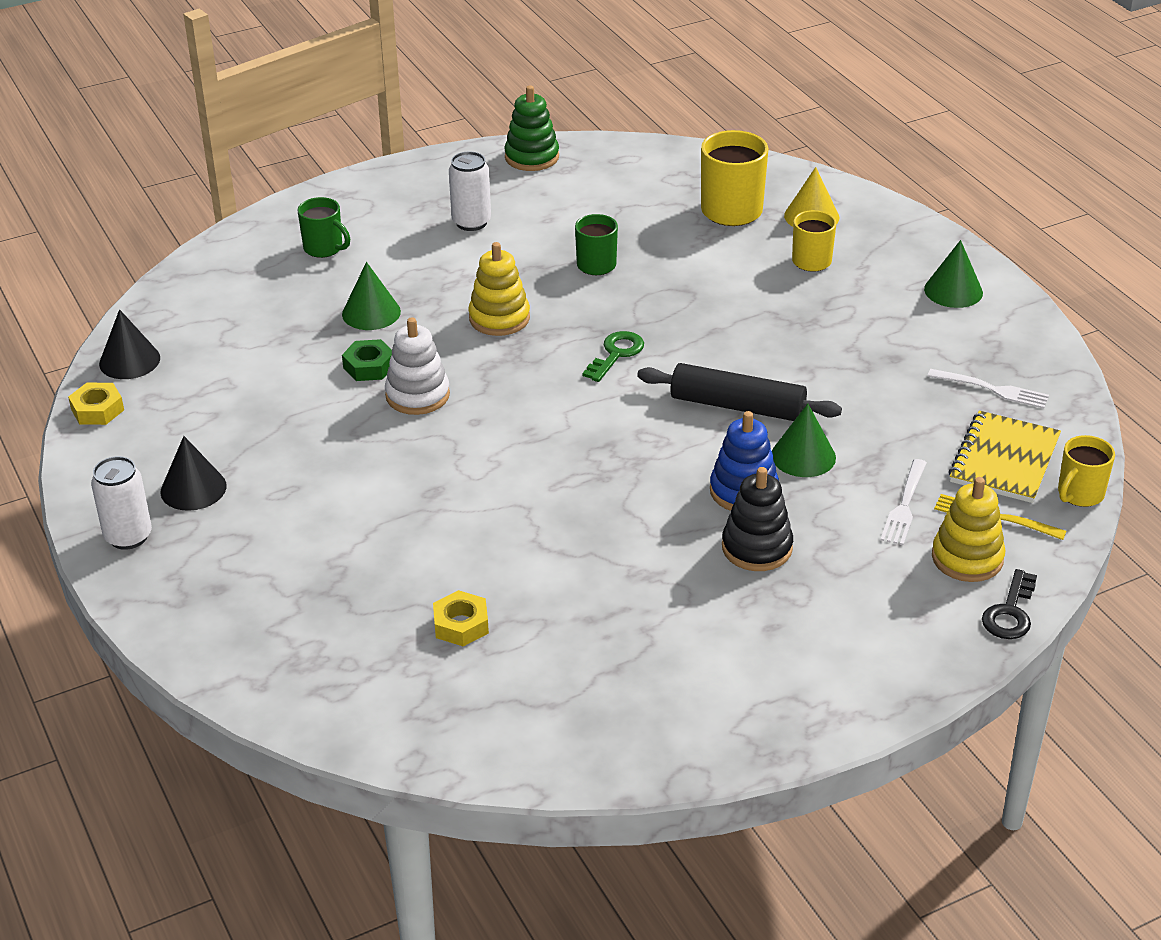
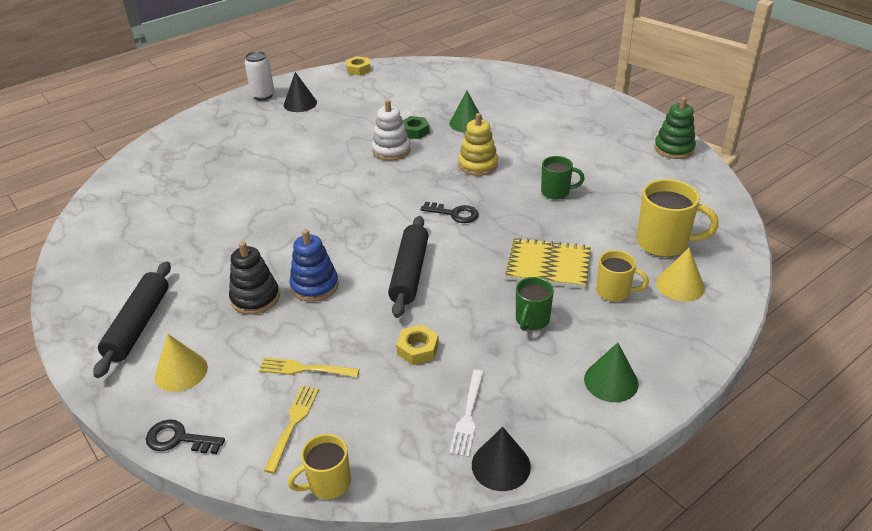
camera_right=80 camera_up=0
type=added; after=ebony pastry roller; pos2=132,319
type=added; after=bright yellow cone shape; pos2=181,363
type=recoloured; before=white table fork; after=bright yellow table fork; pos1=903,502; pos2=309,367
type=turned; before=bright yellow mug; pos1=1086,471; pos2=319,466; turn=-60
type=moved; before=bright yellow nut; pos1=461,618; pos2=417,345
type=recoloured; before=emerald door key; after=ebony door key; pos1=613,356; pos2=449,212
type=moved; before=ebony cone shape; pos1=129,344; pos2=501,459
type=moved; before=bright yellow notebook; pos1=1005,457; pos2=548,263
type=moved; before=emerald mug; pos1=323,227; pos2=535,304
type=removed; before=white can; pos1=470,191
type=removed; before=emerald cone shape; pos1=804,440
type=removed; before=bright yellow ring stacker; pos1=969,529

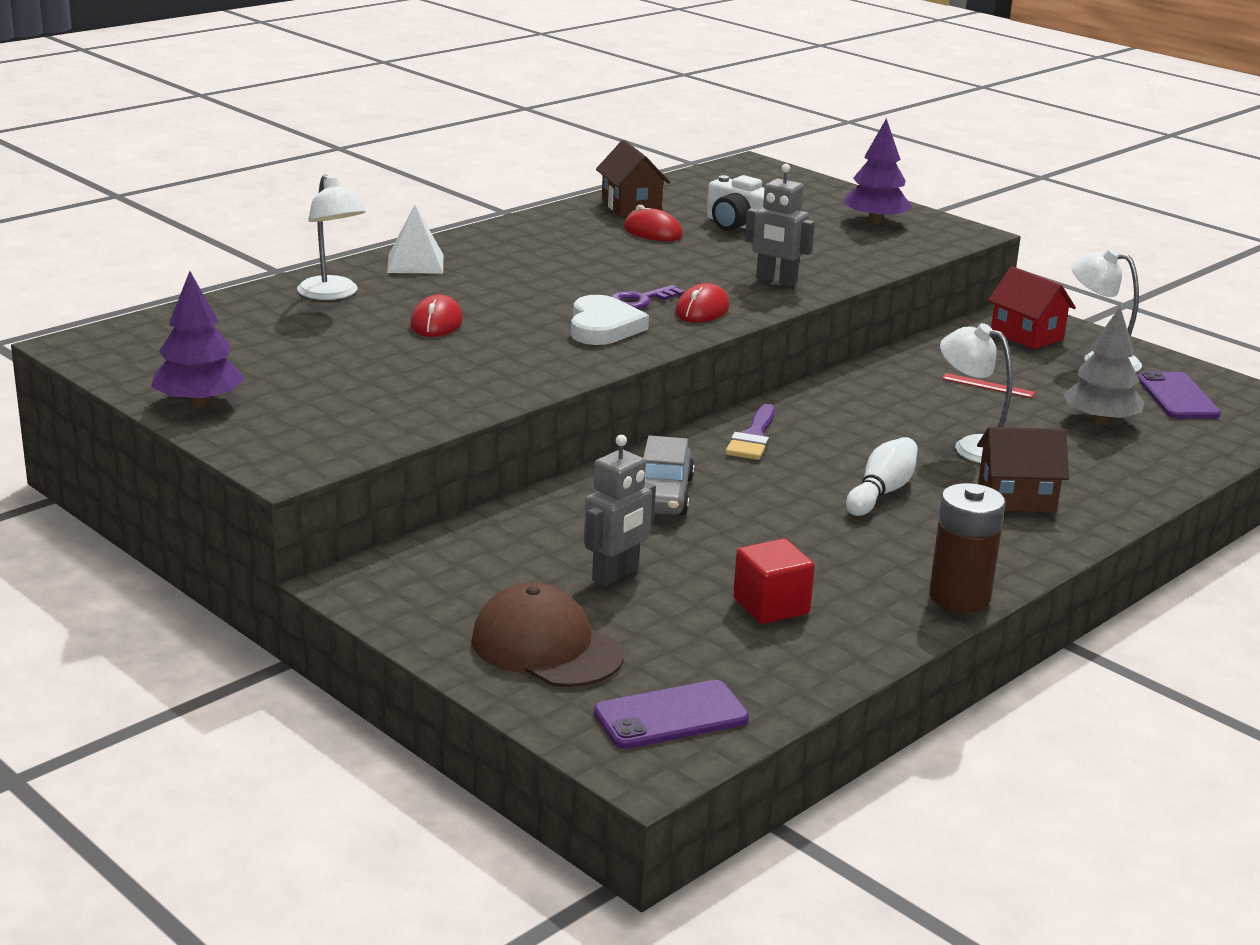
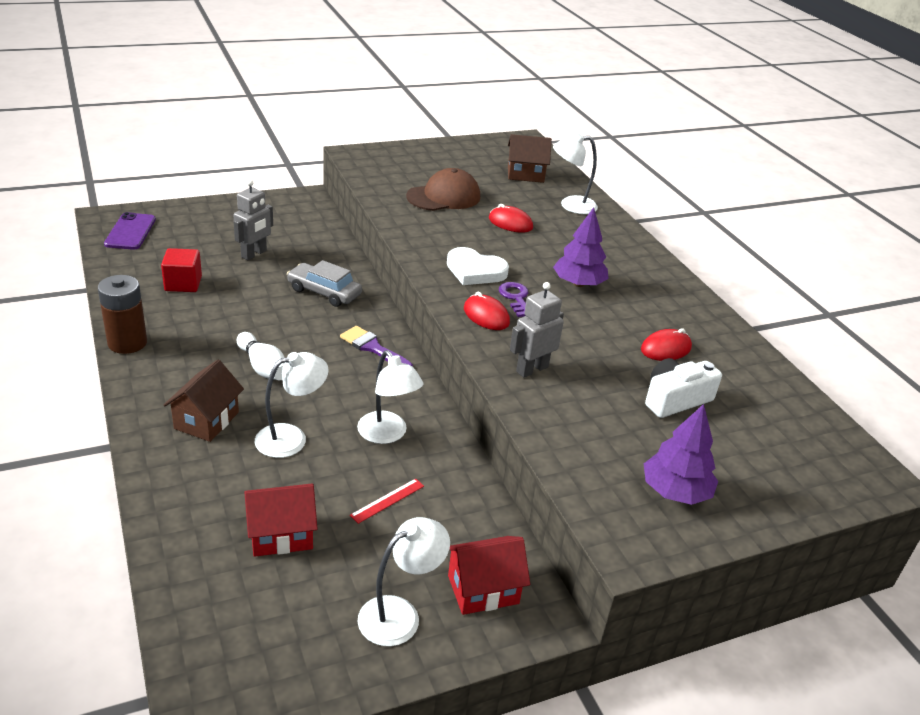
camera_right=110 camera_up=10
type=turned; before=gray robot; pos1=620,510; pos2=253,220; turn=-120
type=replaced; before=gray fir tree; after=crimson toy house; pos1=1104,366; pos2=281,520
type=added; after=white desk lamp; pos2=390,397
type=moved; before=russet cap; pos1=548,634; pos2=443,189
type=moved; before=russet toy house; pos1=633,178; pos2=530,158
type=moved; before=purple fir tree; pos1=198,339; pos2=581,247
type=removed; before=white pyramid shape; pos1=415,239
type=removed; before=purple smartphone; pos1=1179,395

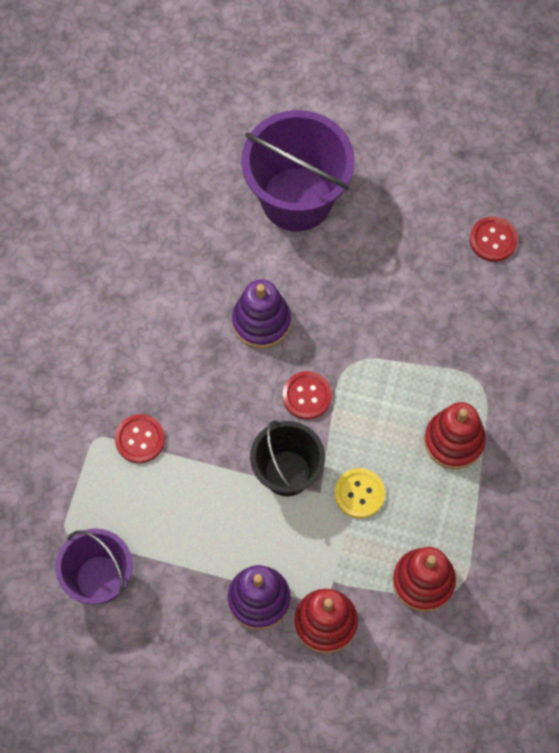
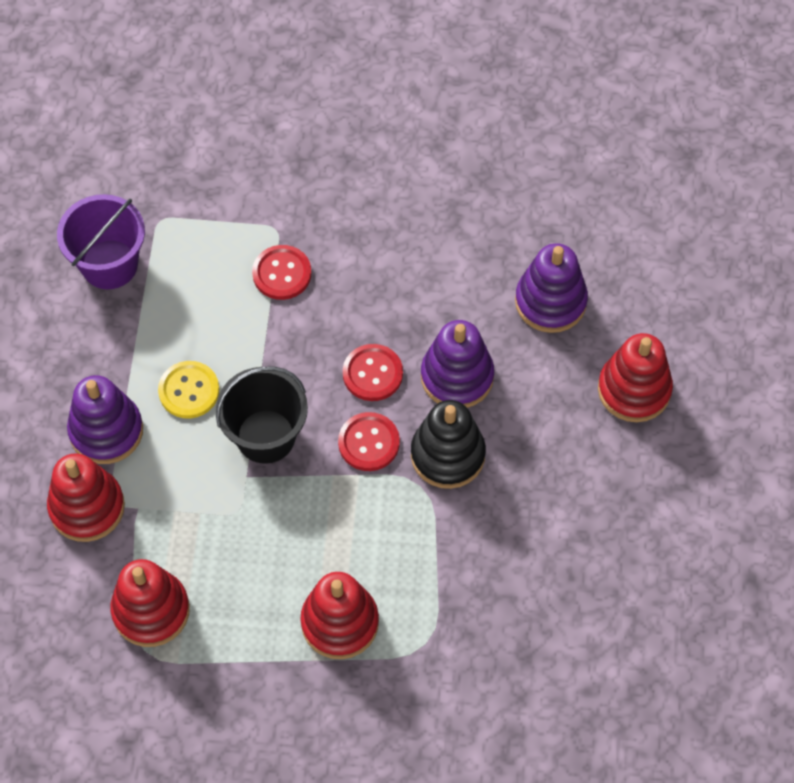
camera_right=80 camera_up=-5
type=moved; before=bright yellow shirt button; pos1=360,493; pos2=188,389
type=moved; before=crimson shirt button; pos1=494,239; pos2=373,372
type=added; after=ebony ring stacker; pos2=448,444
type=added; after=purple ring stacker; pos2=551,288
type=replaced; before=purple sand bucket; after=crimson ring stacker; pos1=298,170; pos2=635,377

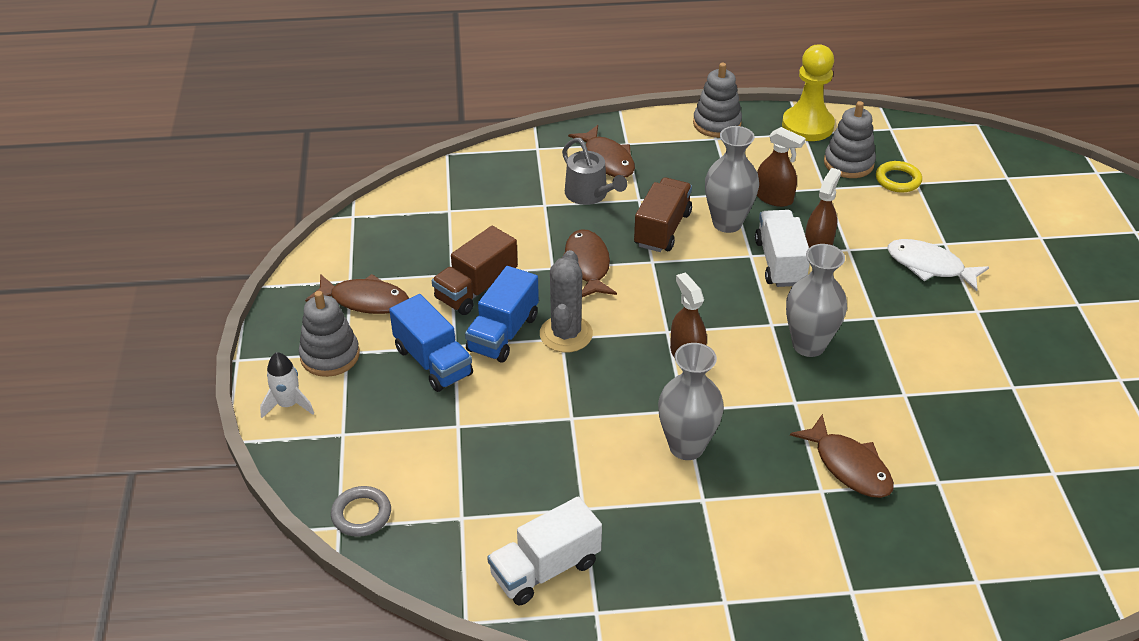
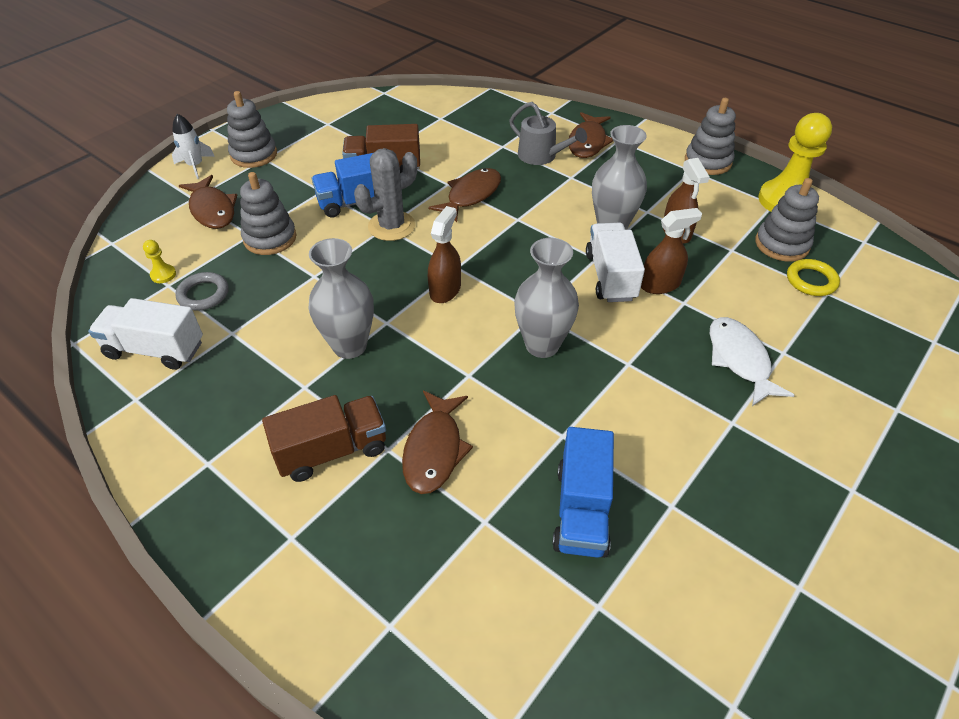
camera_right=45 camera_up=5
type=added; after=bright yellow pawn; pos2=159,261
type=moved; before=gray hoop; pos1=361,511; pos2=202,291
type=moved; before=russet fish figure; pos1=357,294; pos2=208,202
type=added; after=gray ring stacker; pos2=268,213
type=moved; before=russet lorry; pos1=663,215; pos2=324,438
type=turned; before=gray sprinkling can; pos1=594,171; pos2=548,133; turn=-60
type=moved; before=cobalt lorry; pos1=431,343; pos2=583,492
type=turned; before=white lorry; pos1=782,248; pos2=615,262; turn=-45

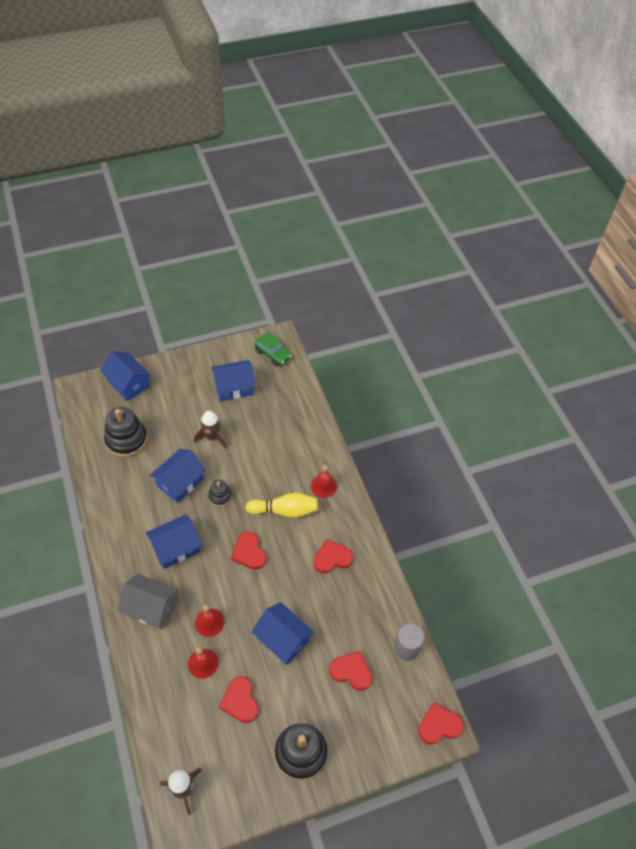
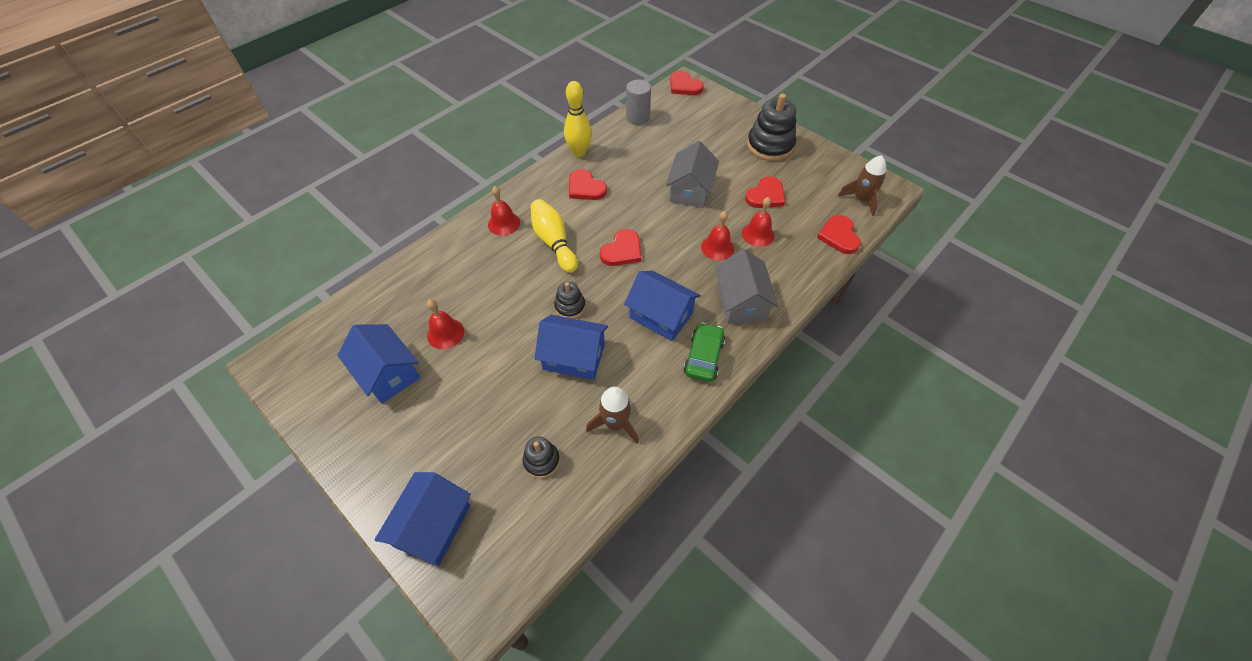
camera_right=-115 camera_up=0
type=added; after=crimson school bell; pos2=445,324
type=resized; before=ebony ring stacker; pos1=125,432; pos2=541,457; scale=0.53
type=added; after=bright yellow bowling pin; pos2=578,119
type=moved; before=russet rocket; pos1=210,430; pos2=612,415
type=recoloured; before=cobalt toy house; after=gray toy house; pos1=283,633; pos2=692,174
type=moved; before=emerald car; pos1=273,349; pos2=704,352
type=moved; before=crimson heart shape; pos1=350,671; pos2=839,234

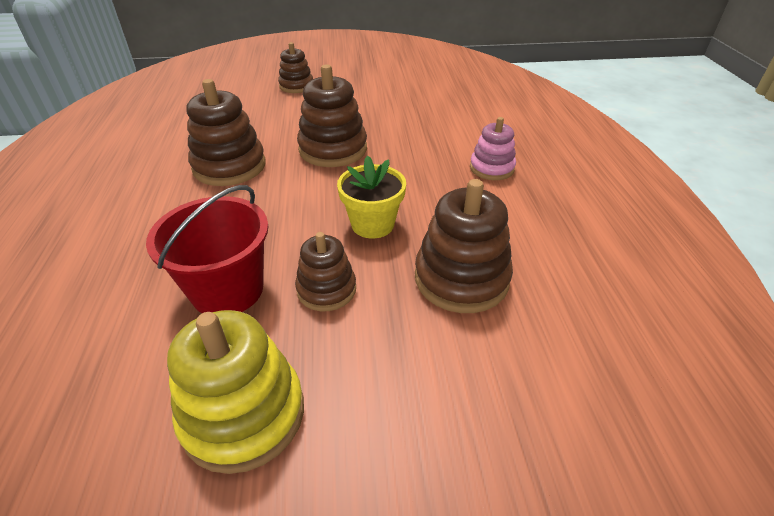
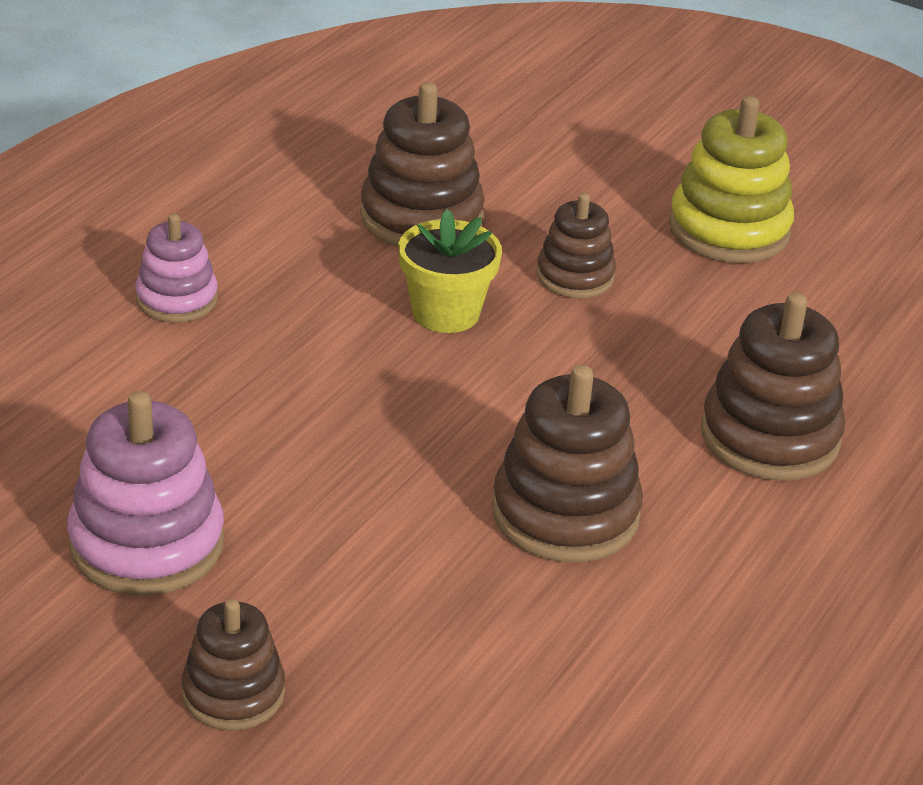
camera_right=-145 camera_up=-5
type=added; after=rosy ring stacker; pos2=145,493
type=moved; before=russet ring stacker; pos1=332,115; pos2=773,387
type=removed; before=crimson sand bucket; pos1=207,249

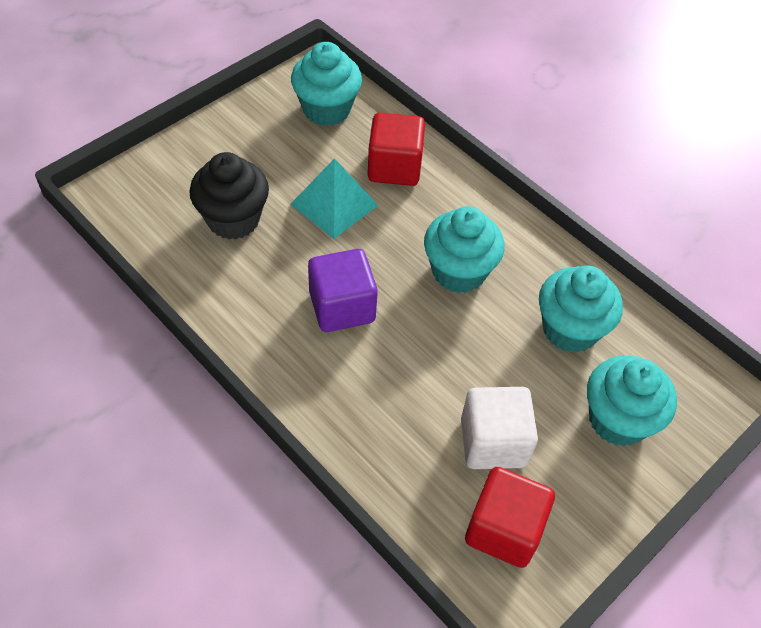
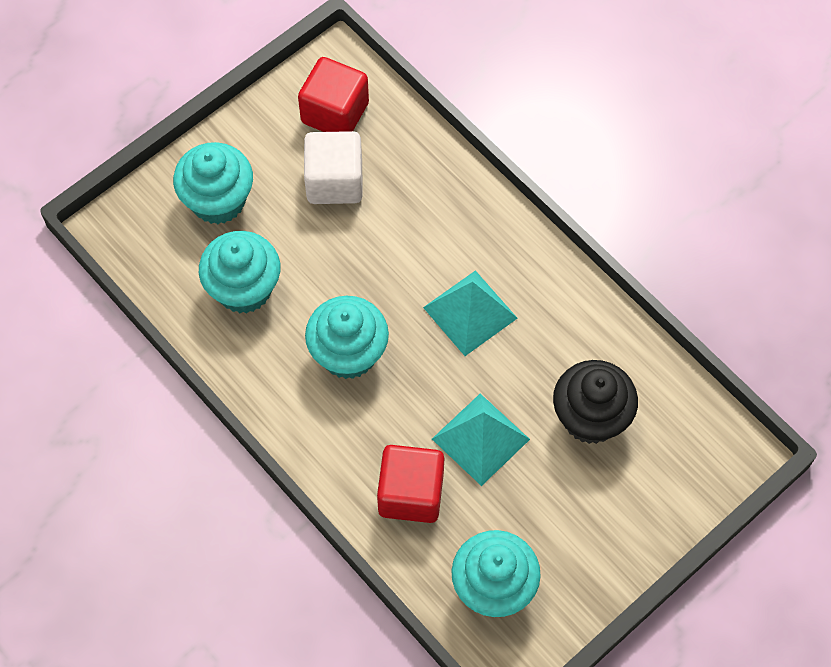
camera_right=-175 camera_up=10
type=replaced; before=purple cube; after=aqua pyramid shape; pos1=343,290; pos2=470,313

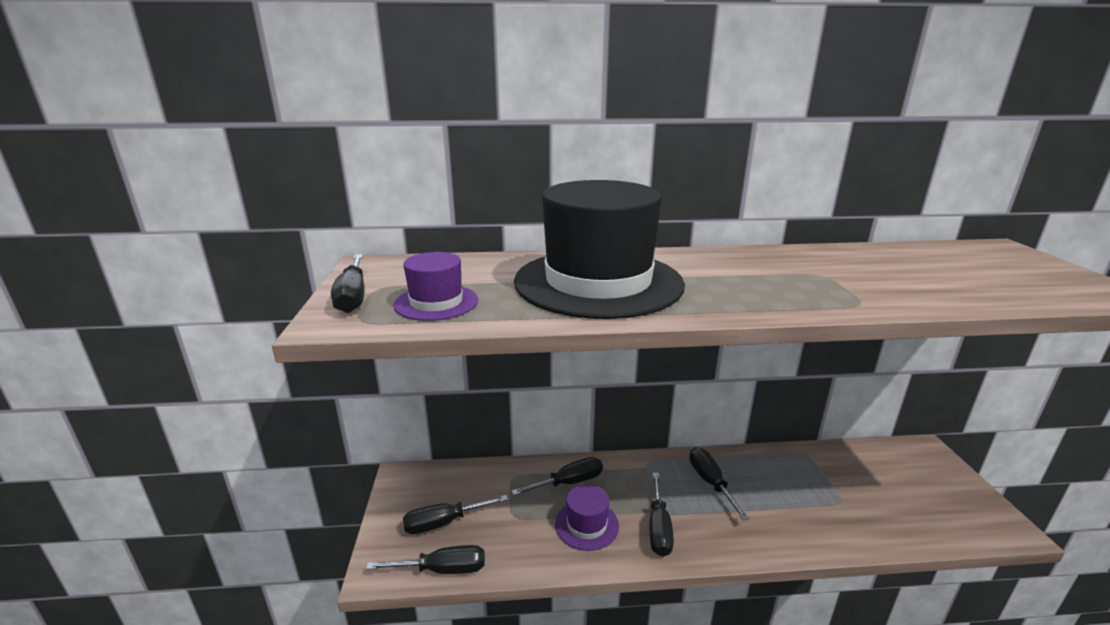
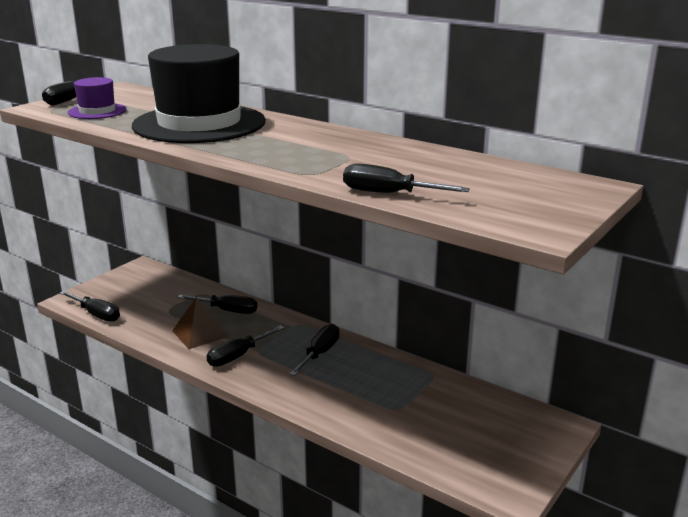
camera_right=40 camera_up=0
type=replaced; before=purple hat; after=russet pyramid shape; pos1=587,517; pos2=200,323
type=moved; before=ebony flat screwdriver; pos1=455,514; pos2=406,178

